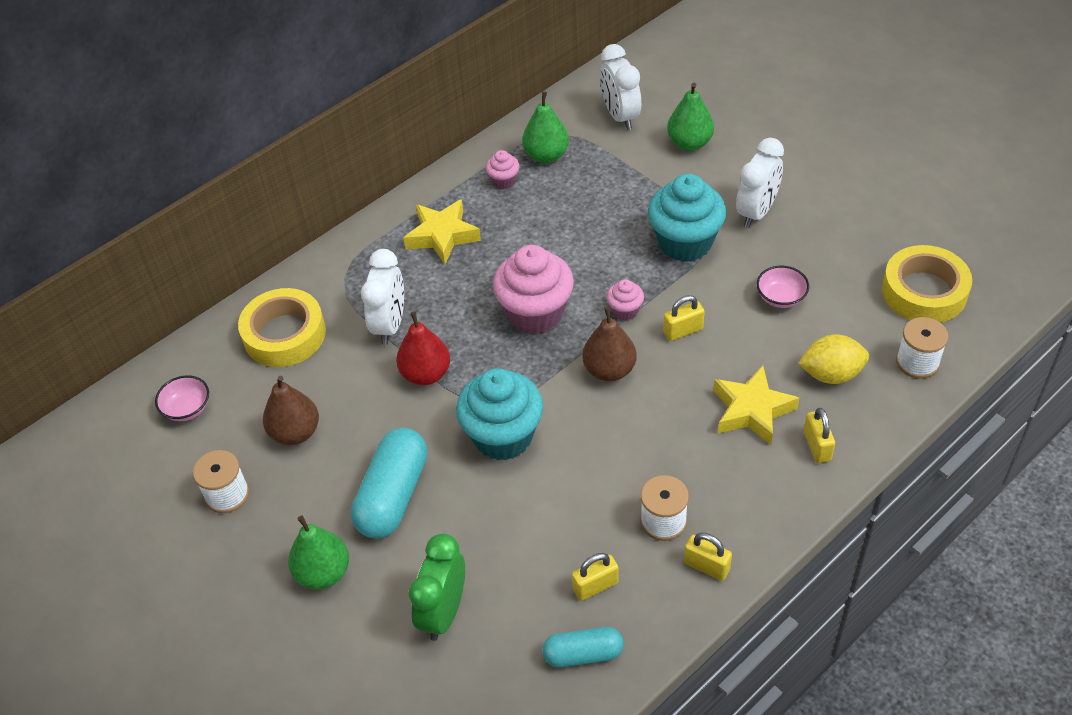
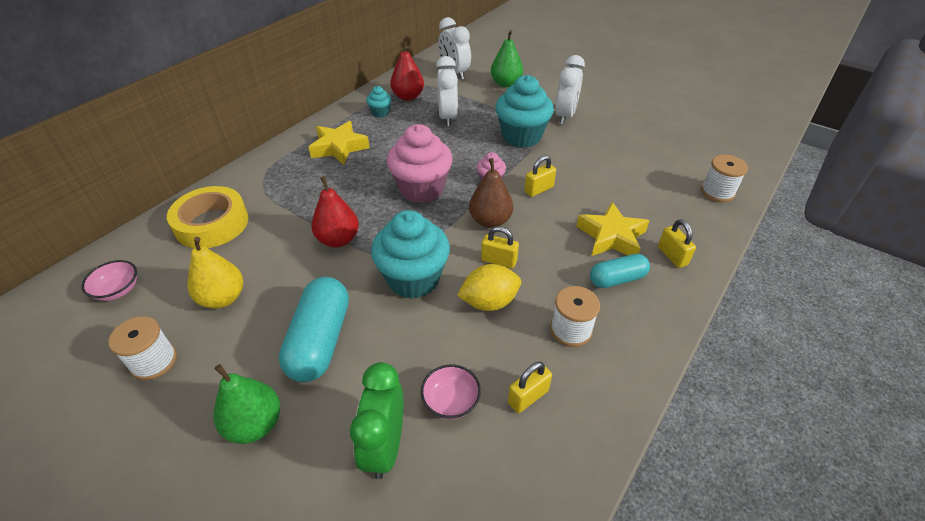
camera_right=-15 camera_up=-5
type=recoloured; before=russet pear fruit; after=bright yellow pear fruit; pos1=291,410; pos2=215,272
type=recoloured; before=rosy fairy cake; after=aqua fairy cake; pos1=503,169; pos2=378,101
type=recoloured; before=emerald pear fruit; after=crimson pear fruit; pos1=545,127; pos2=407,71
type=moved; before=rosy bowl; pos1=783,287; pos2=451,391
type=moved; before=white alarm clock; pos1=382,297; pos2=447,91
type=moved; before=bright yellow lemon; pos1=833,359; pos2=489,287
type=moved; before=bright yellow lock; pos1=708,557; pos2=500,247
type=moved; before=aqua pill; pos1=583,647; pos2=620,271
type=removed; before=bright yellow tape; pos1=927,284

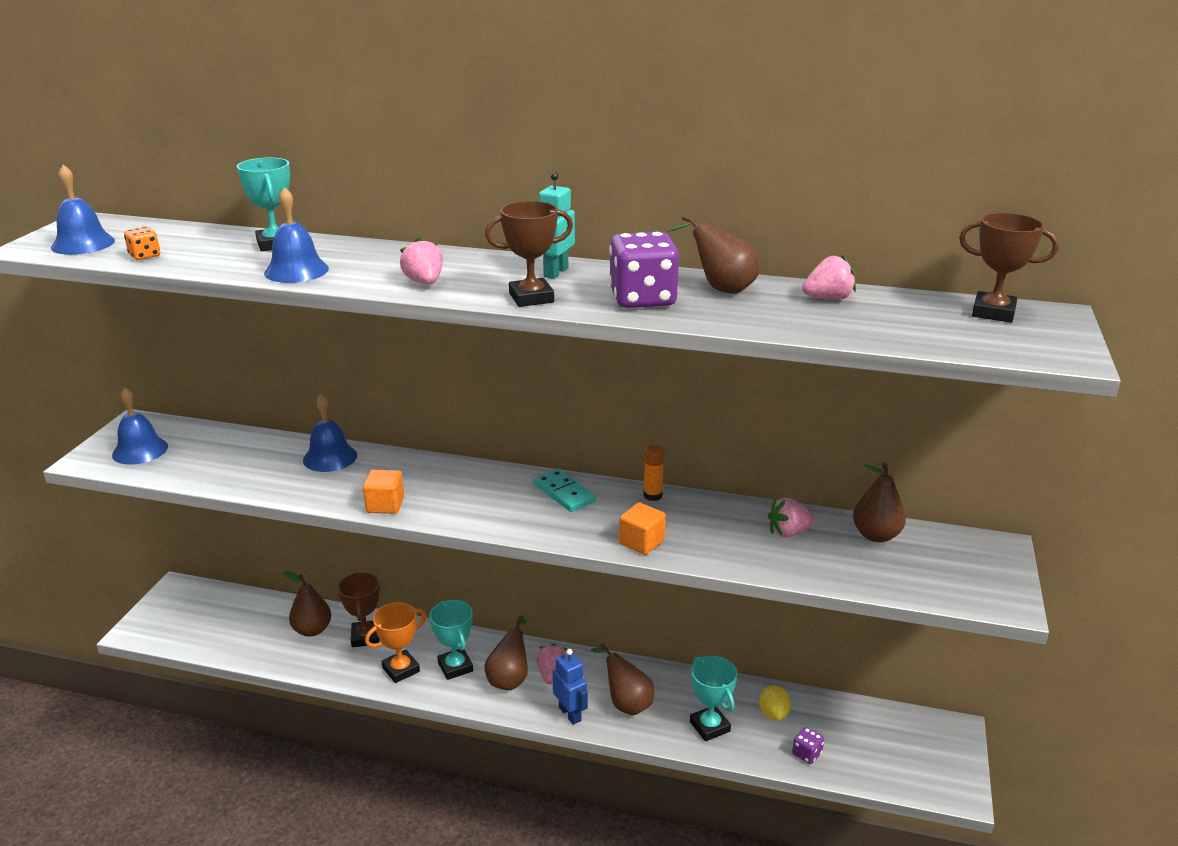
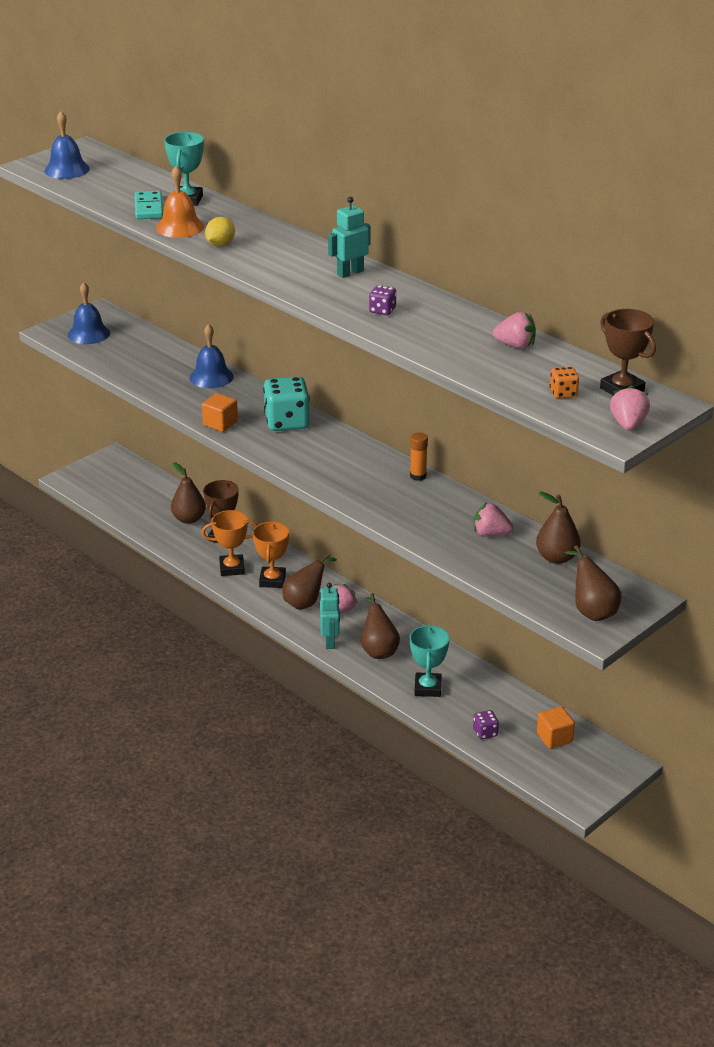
camera_right=30 camera_up=5
type=moved; before=aqua domino tile; pos1=565,490; pos2=149,205
type=recoloured; before=cobalt school bell; after=orange-coloured school bell; pos1=296,235; pos2=180,202
type=moved; before=bright yellow lemon; pos1=775,702; pos2=220,231
type=recoloured; before=aqua trophy; after=orange-coloured trophy; pos1=451,640; pos2=271,555
type=added; after=aqua game die; pos2=286,403
type=recoloured; before=cobalt robot; after=aqua robot; pos1=570,687; pos2=330,616
type=resized; before=purple game die; pos1=644,270; pos2=382,300; scale=0.47
type=moved; before=orange-coloured cube; pos1=642,528; pos2=556,727
type=moved; before=orange-coloured game die; pos1=142,243; pos2=564,382
type=moved; before=russet pear fruit; pos1=713,254; pos2=593,583
type=moved; before=rosy toy strawberry; pos1=421,260; pos2=630,408
type=removed; before=russet trophy; pos1=529,254

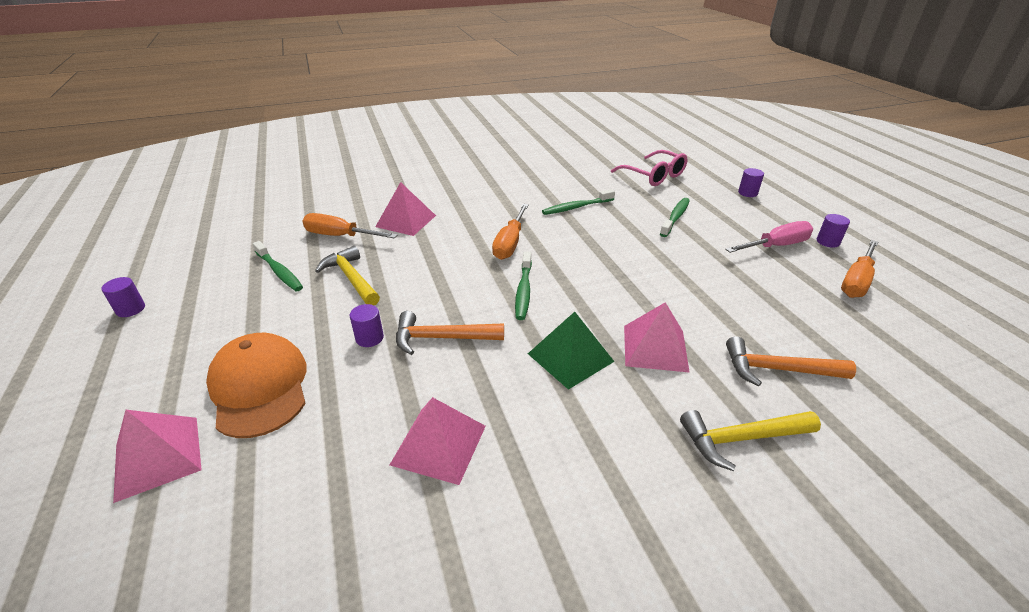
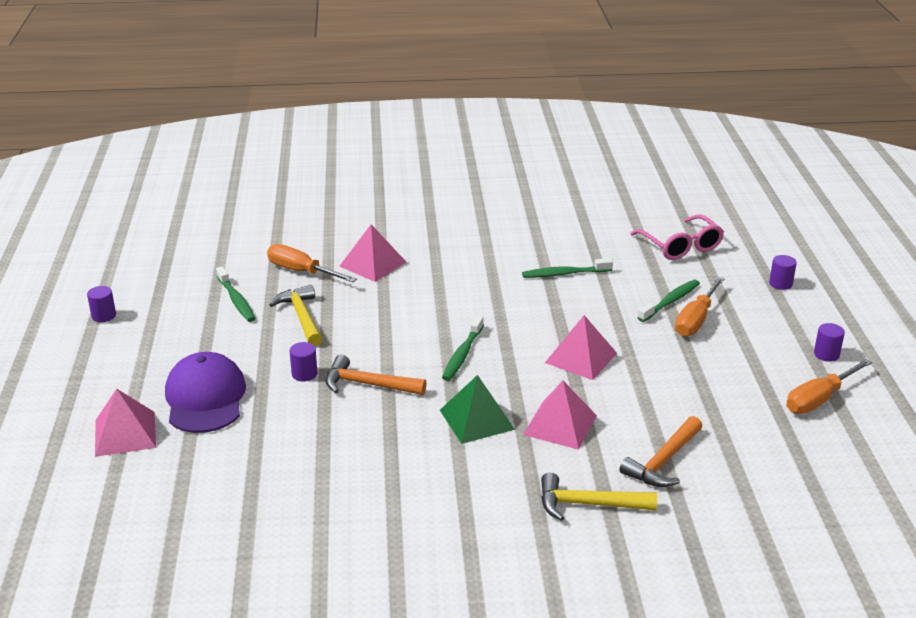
camera_right=15 camera_up=-5
type=recoloured; before=orange-coloured cap; after=purple cap; pos1=256,385; pos2=205,392
type=moved; before=rosy pyramid shape; pos1=438,441; pos2=581,347
type=turned; before=orange-coloured hammer; pos1=791,361; pos2=661,451; turn=-75
type=moved; before=orange-coloured flat screwdriver; pos1=510,232; pos2=700,306
type=removed; before=rosy flat screwdriver; pos1=769,237

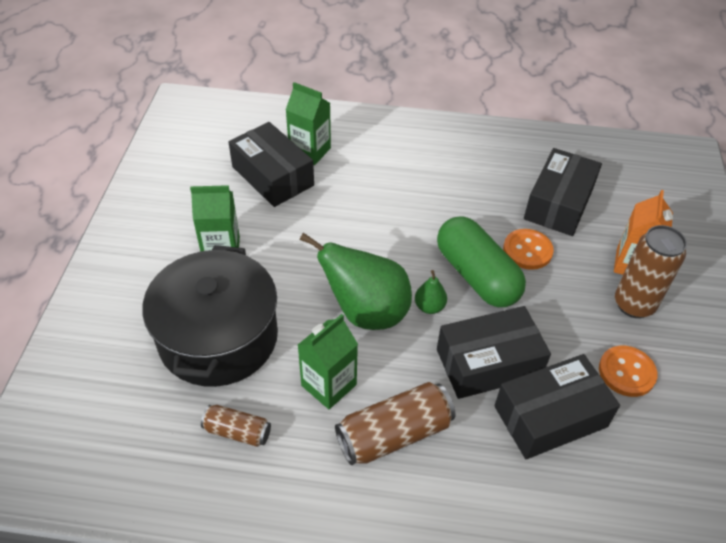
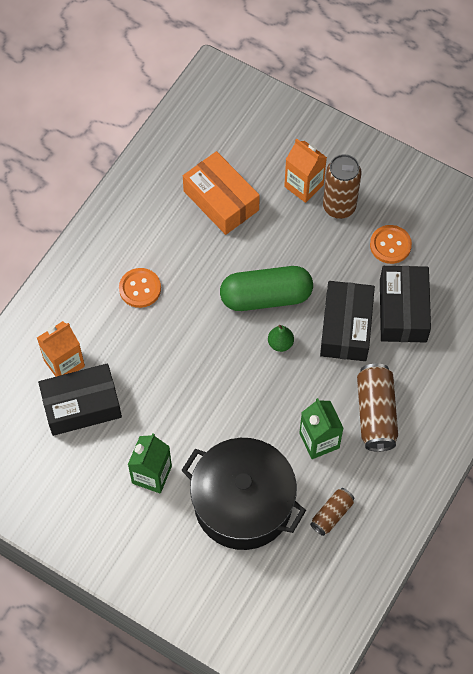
camera_right=-65 camera_up=15
type=recoloured; before=emerald milk carton; after=orange-coloured milk carton; pos1=308,123; pos2=61,349
type=moved; before=orange-coloured shirt button; pos1=528,249; pos2=140,288
type=recoloured; before=ebony package; after=orange-coloured package; pos1=563,192; pos2=221,193
type=removed; before=emerald pear fruit; pos1=356,281

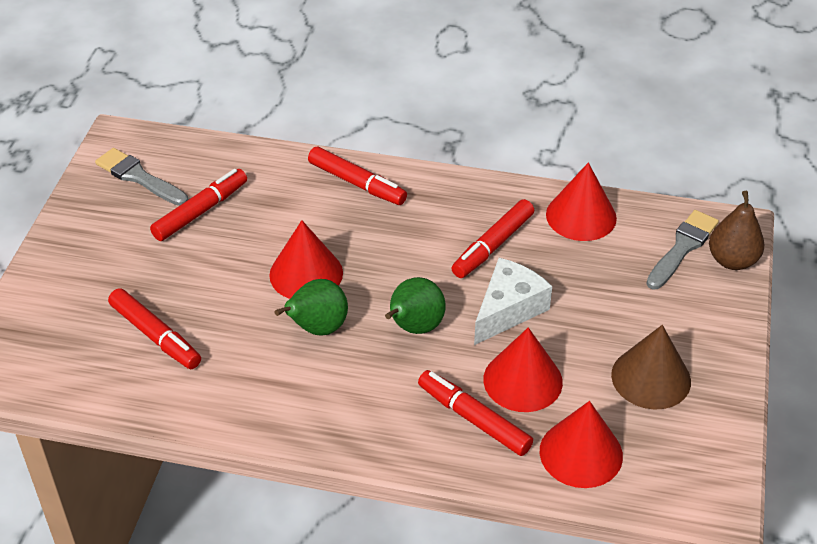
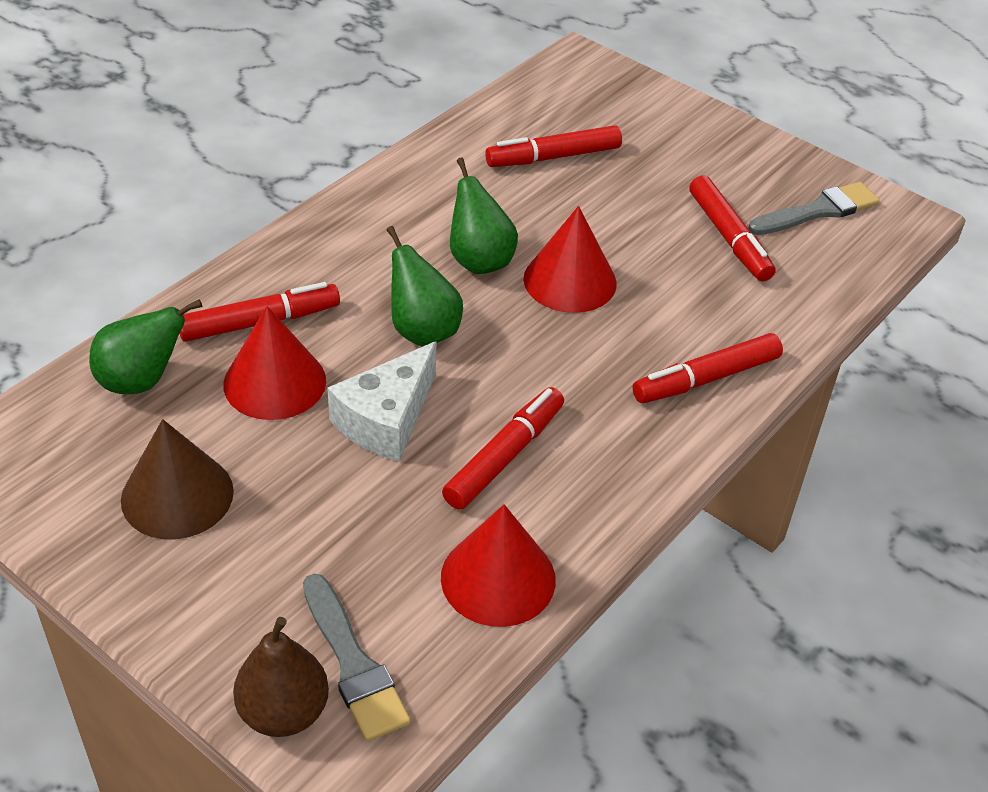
camera_right=115 camera_up=0
type=replaced; before=crimson cone shape; after=emerald pear fruit; pos1=581,444; pos2=145,346
type=turned; before=white piece of cheese; pos1=513,301; pos2=381,401; turn=60
type=turned; before=crimson marker; pos1=493,238; pos2=503,448; turn=60

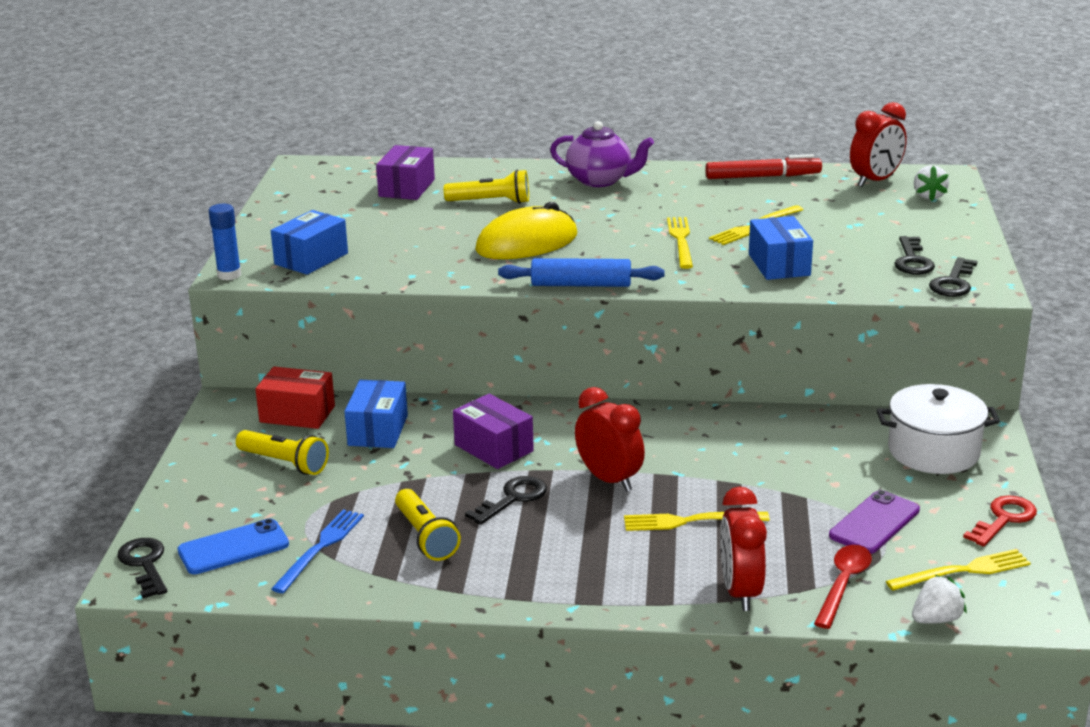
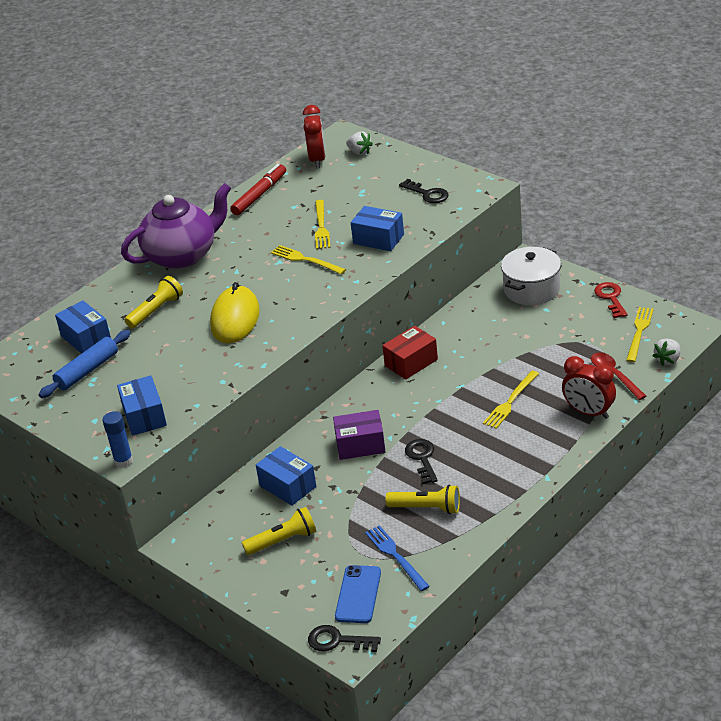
camera_right=-50 camera_up=10
type=moved; before=cobalt pastry roller; pos1=581,272; pos2=85,364
type=recoloured; before=purple package; after=cobalt package; pos1=405,172; pos2=83,327
type=resized; before=purple tea pot; pos1=602,154; pos2=176,226; scale=1.52
type=moved; before=crimson package; pos1=295,398; pos2=410,353
type=turned; before=white toy strawberry; pos1=939,599; pos2=666,352; turn=-150
type=removed; before=crimson alarm clock; pos1=610,439
type=removed; before=purple smartphone; pos1=874,522
type=removed; before=ebony door key; pos1=953,277

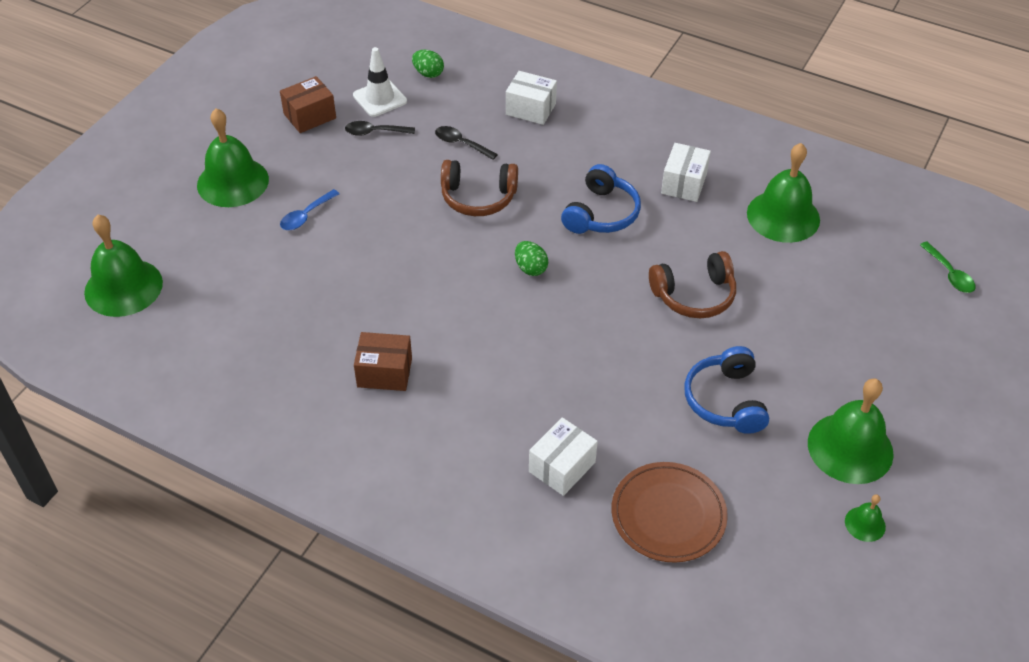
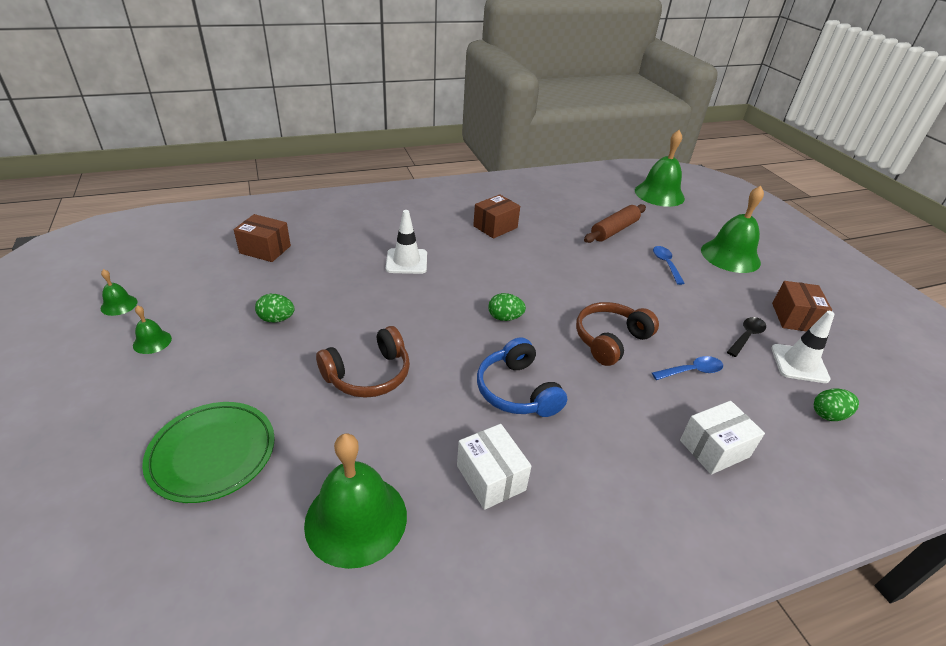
camera_right=130 camera_up=-10
type=resized; before=emerald school bell; pos1=851,431; pos2=152,329; scale=0.45
type=added; after=emerald flat dish; pos2=208,452
type=replaced; before=russet flat dish; after=russet package; pos1=670,512; pos2=262,238
type=replaced; before=cobalt headset; after=emerald egg; pos1=726,390; pos2=275,308
type=turned; before=russet headset; pos1=692,284; pos2=363,362; turn=-150
type=added; after=white road cone; pos2=406,242
type=added; after=russet pastry roller; pos2=615,223
type=recoloured; before=ebony tablespoon; after=cobalt tablespoon; pos1=466,143; pos2=687,368
type=removed; before=white package; pos1=563,456
type=removed; before=emerald tablespoon; pos1=947,267

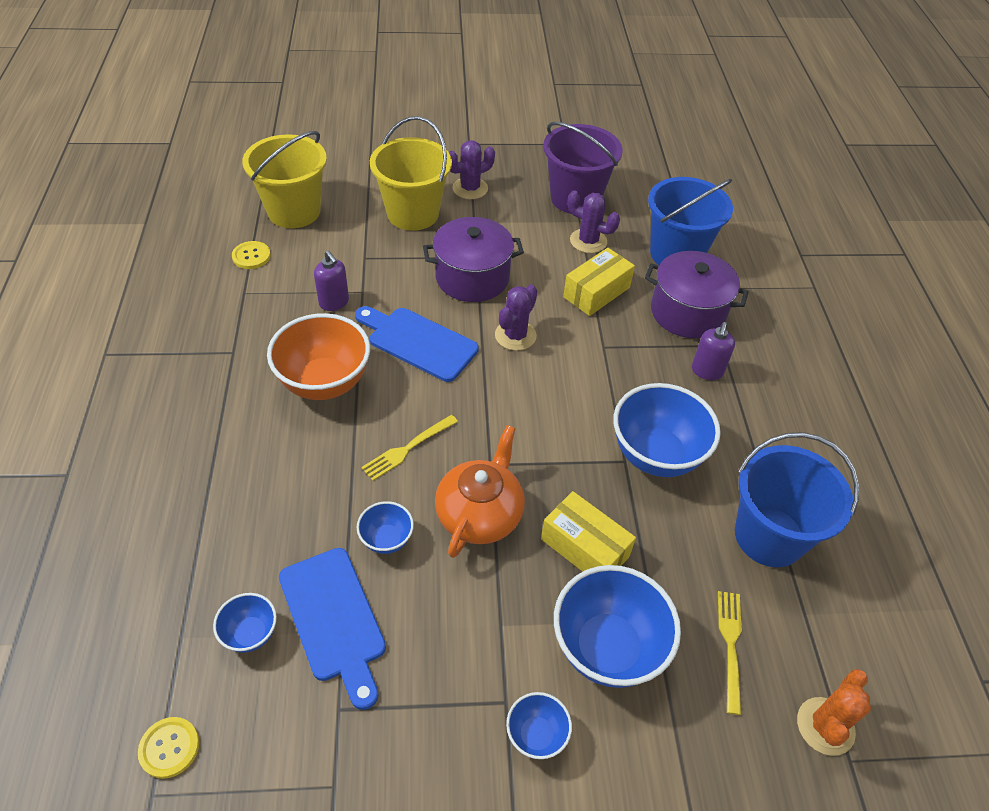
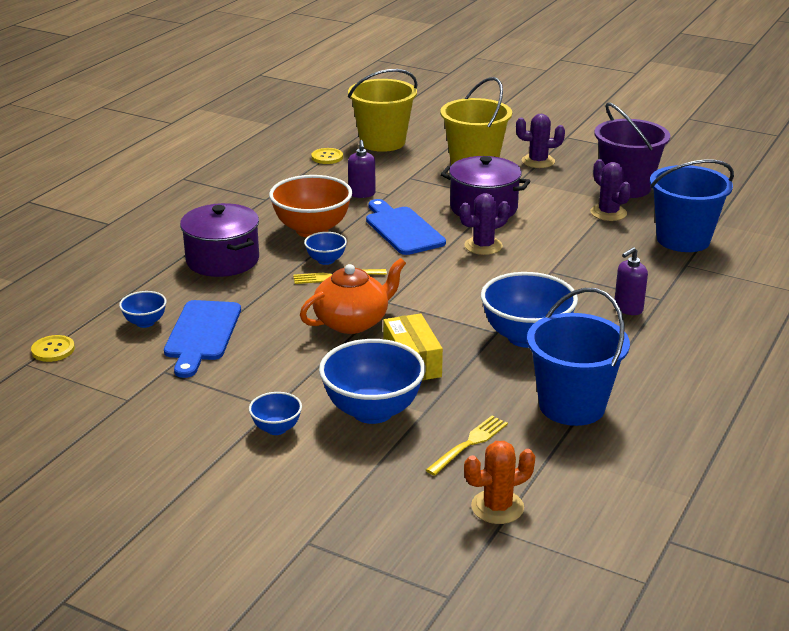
camera_right=35 camera_up=-20
type=moved; before=purple stockpot; pos1=697,294; pos2=219,240
type=moved; before=cobalt bowl; pos1=385,527; pos2=325,248
type=removed; before=bright yellow package; pos1=599,282

